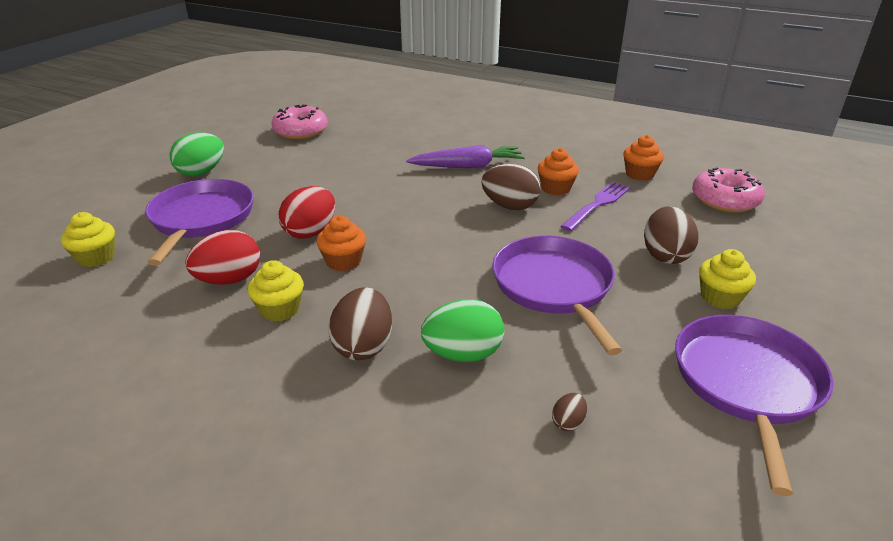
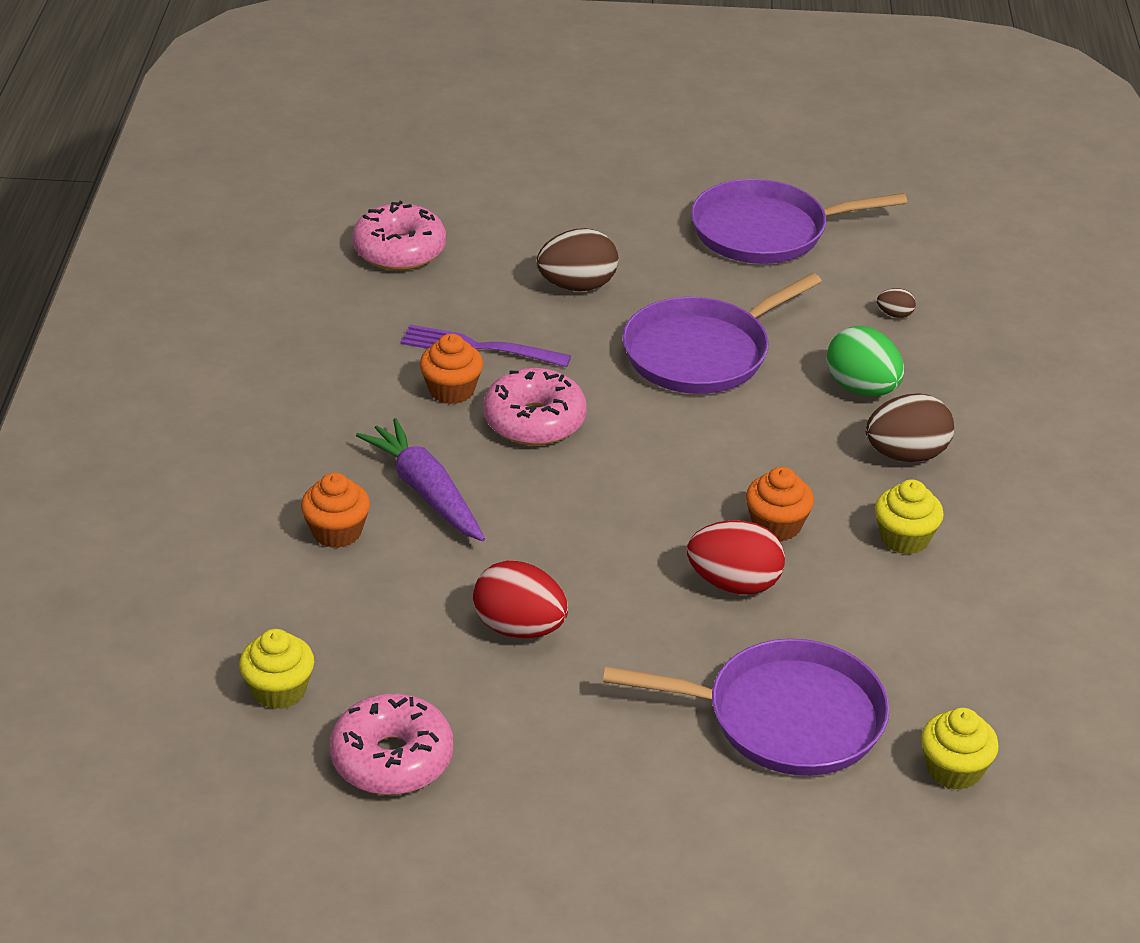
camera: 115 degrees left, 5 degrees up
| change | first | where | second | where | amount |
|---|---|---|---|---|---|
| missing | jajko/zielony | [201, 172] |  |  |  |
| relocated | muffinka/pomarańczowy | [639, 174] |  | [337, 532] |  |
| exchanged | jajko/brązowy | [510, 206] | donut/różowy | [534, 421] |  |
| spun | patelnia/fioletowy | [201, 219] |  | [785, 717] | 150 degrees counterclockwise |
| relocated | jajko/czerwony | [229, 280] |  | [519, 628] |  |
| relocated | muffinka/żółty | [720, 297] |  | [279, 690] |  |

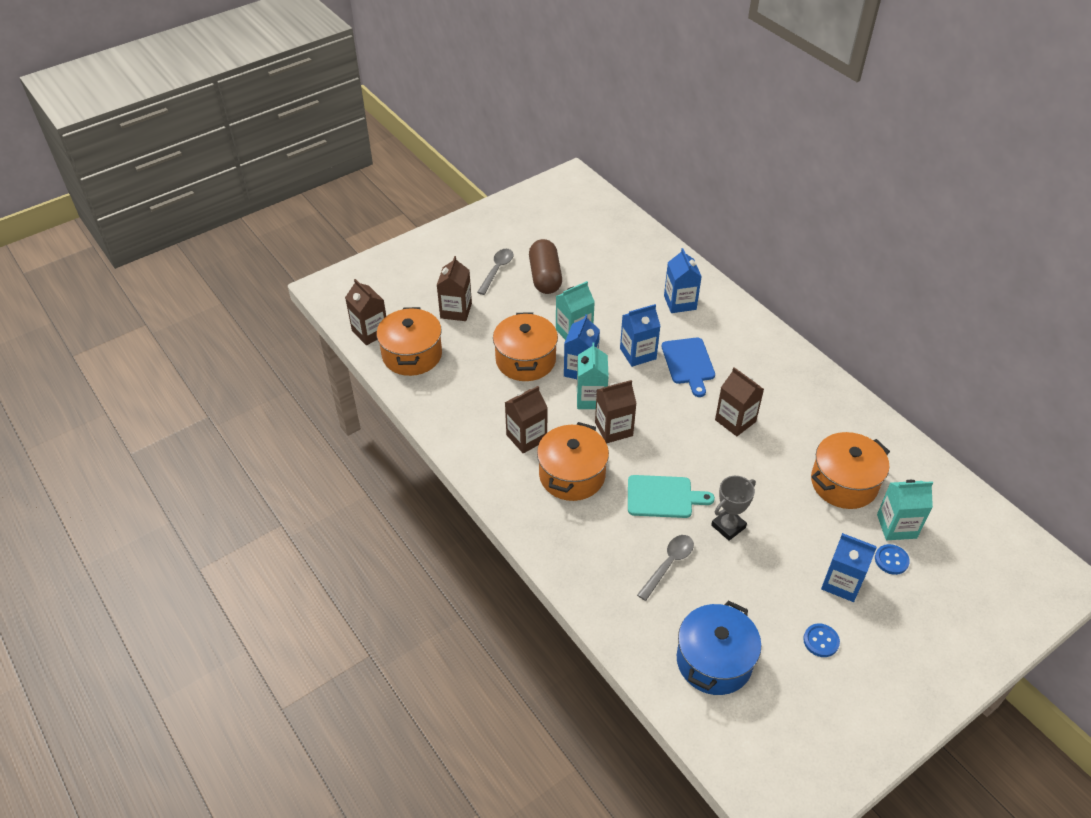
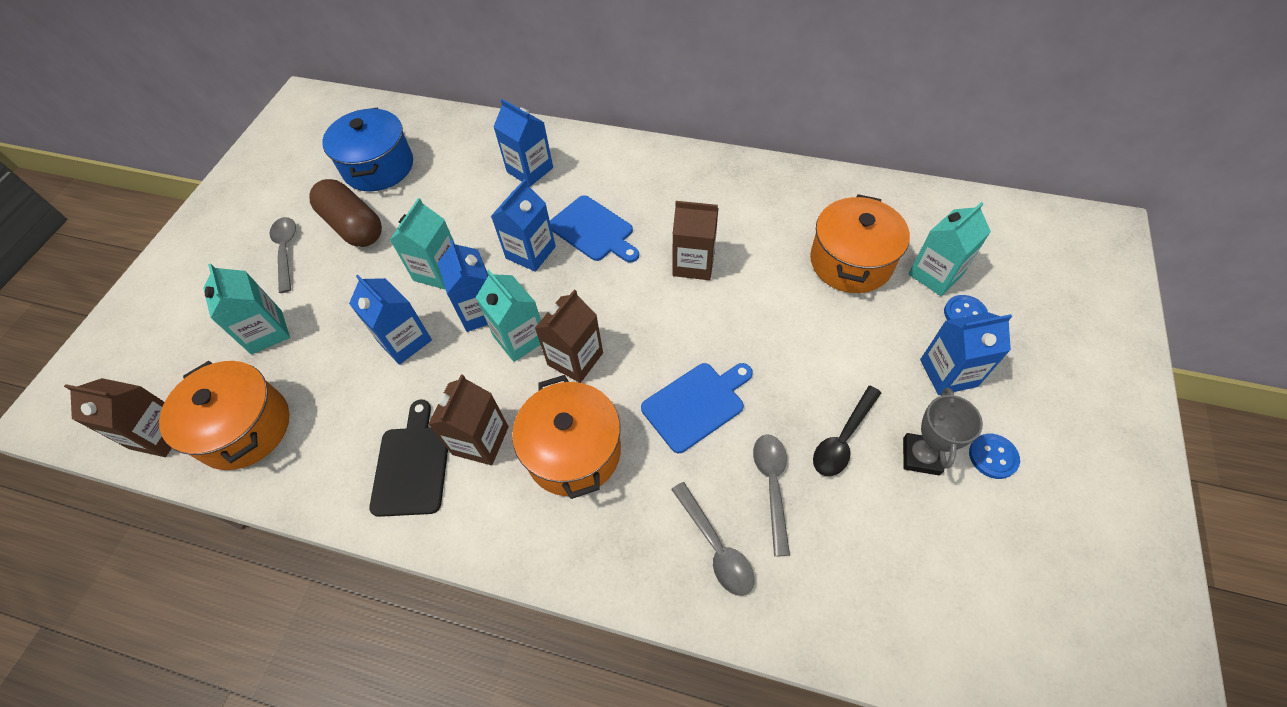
camera: 35 degrees left, 10 degrees up
| change | first | where | second | where | amount |
|---|---|---|---|---|---|
| colour | karton mleka/brązowy | [456, 310] | karton mleka/turkusowy | [266, 332] |  |
| exchanged | garnek/pomarańczowy | [525, 360] | karton mleka/niebieski | [404, 341] |  |
| colour | deska do krojenia/turkusowy | [663, 497] | deska do krojenia/niebieski | [696, 404] |  |
| relocated | puchar/szary | [728, 526] |  | [921, 456] |  |
| relocated | garnek/niebieski | [714, 661] |  | [378, 167] |  |
| appeared |  |  | łyżka/czarny | [843, 439] |  |
| appeared |  |  | deska do krojenia/czarny | [412, 465] |  |
| appeared |  |  | łyżka/szary | [715, 546] |  |

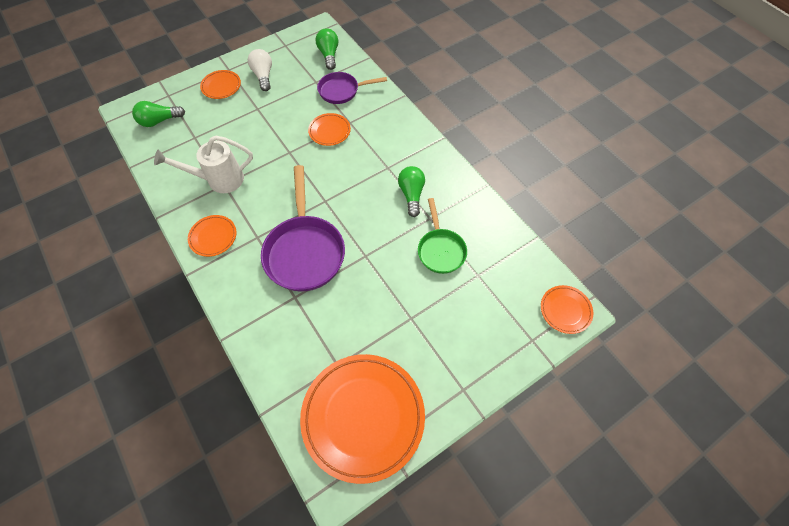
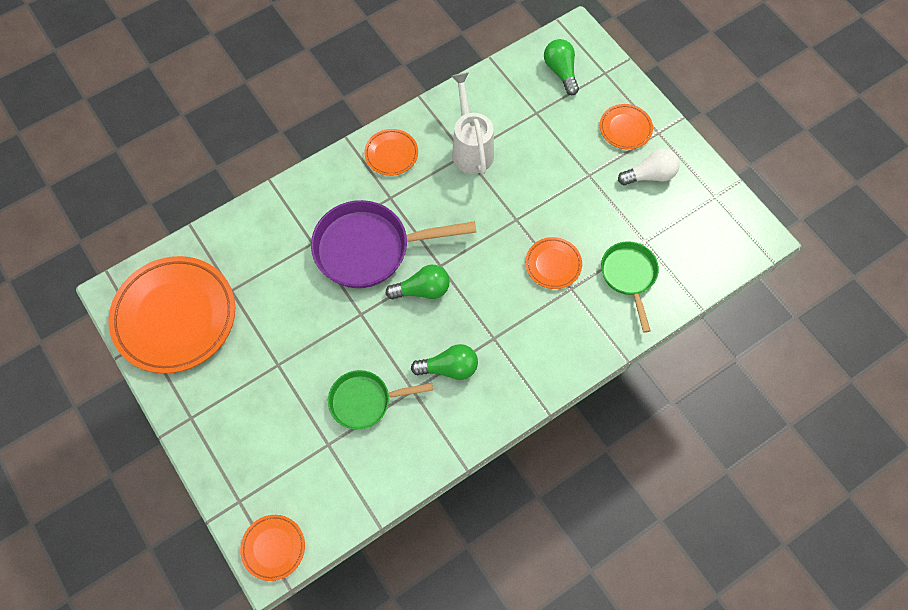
camera: 90 degrees right, 5 degrees up
| change | first | where | second | where | amount |
|---|---|---|---|---|---|
| relocated | żarówka/zielony | [329, 55] |  | [422, 290] |  |
| colour | patelnia/fioletowy | [342, 91] | patelnia/zielony | [629, 276] |  |

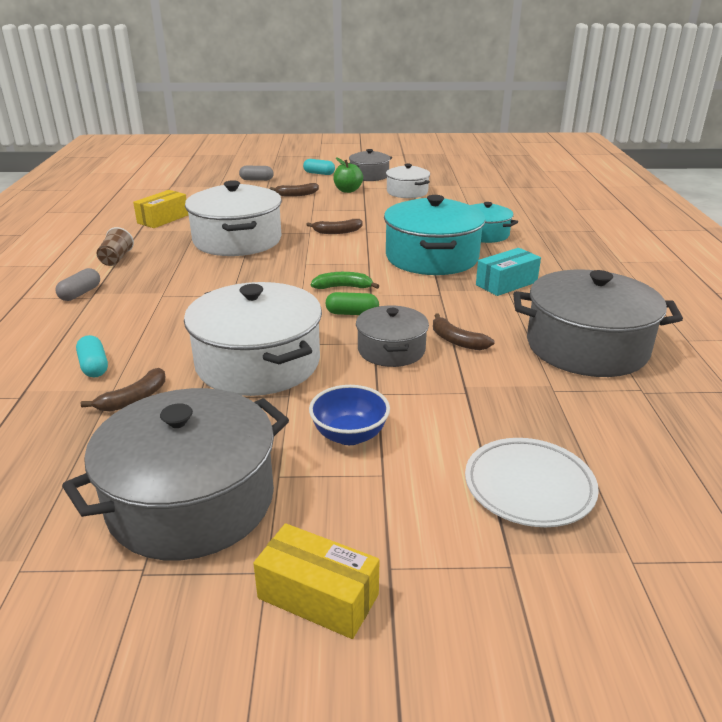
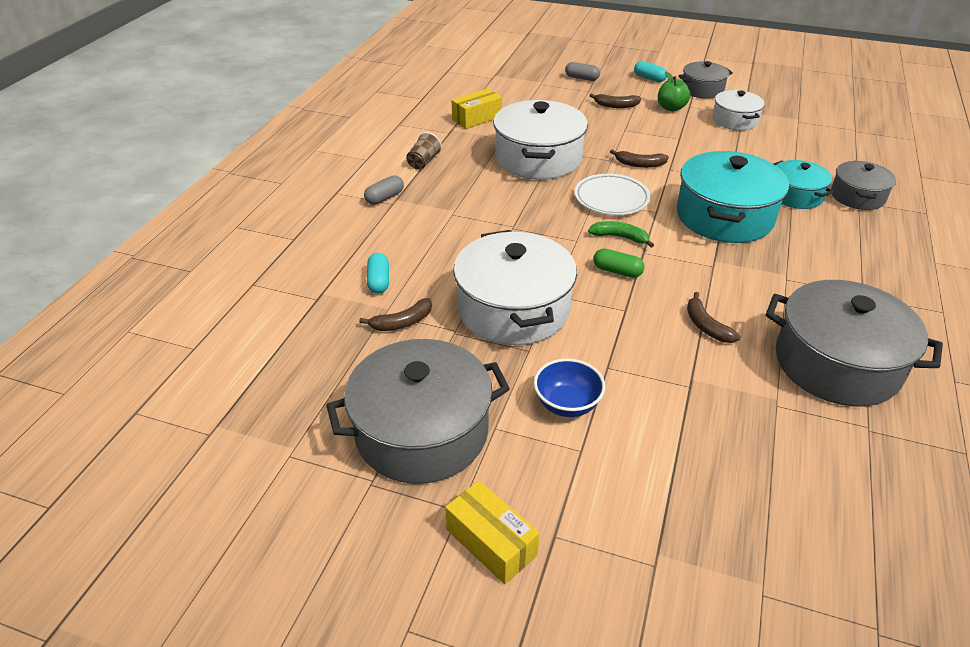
camera: 20 degrees right, 10 degrees up
| change | first | where | second | where | amount |
|---|---|---|---|---|---|
| missing | pudełko/turkusowy | [506, 283] |  |  |  |
| relocated | garnek/szary | [391, 350] |  | [857, 196] |  |
| relocated | talerz/biały | [529, 487] |  | [611, 199] |  |

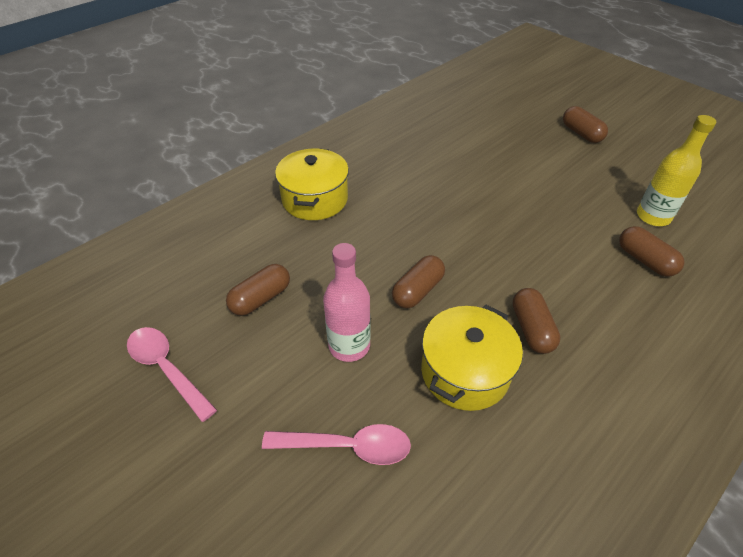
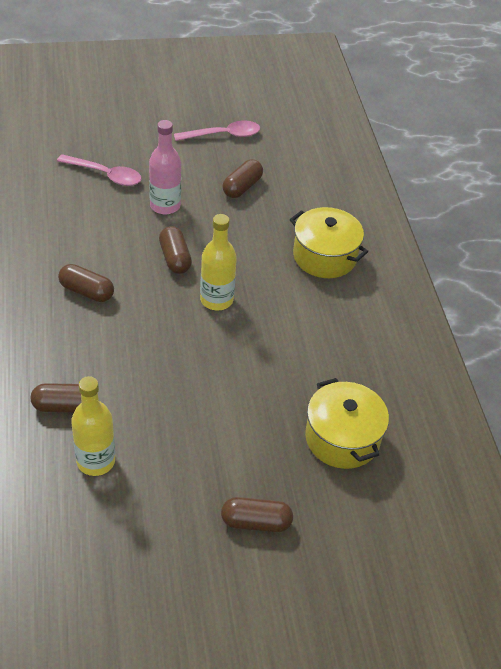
camera: 120 degrees right, 0 degrees up
| change | first | where | second | where | amount |
|---|---|---|---|---|---|
| spun | kapsułka/brązowy | [261, 298] |  | [242, 187] | 45 degrees clockwise |
| relocated | garnek/żółty | [465, 372] |  | [342, 438] |  |
| spun | łyżka/różowy | [346, 446] |  | [105, 175] | 105 degrees counterclockwise |
| appeared |  |  | butelka/żółty | [216, 300] |  |

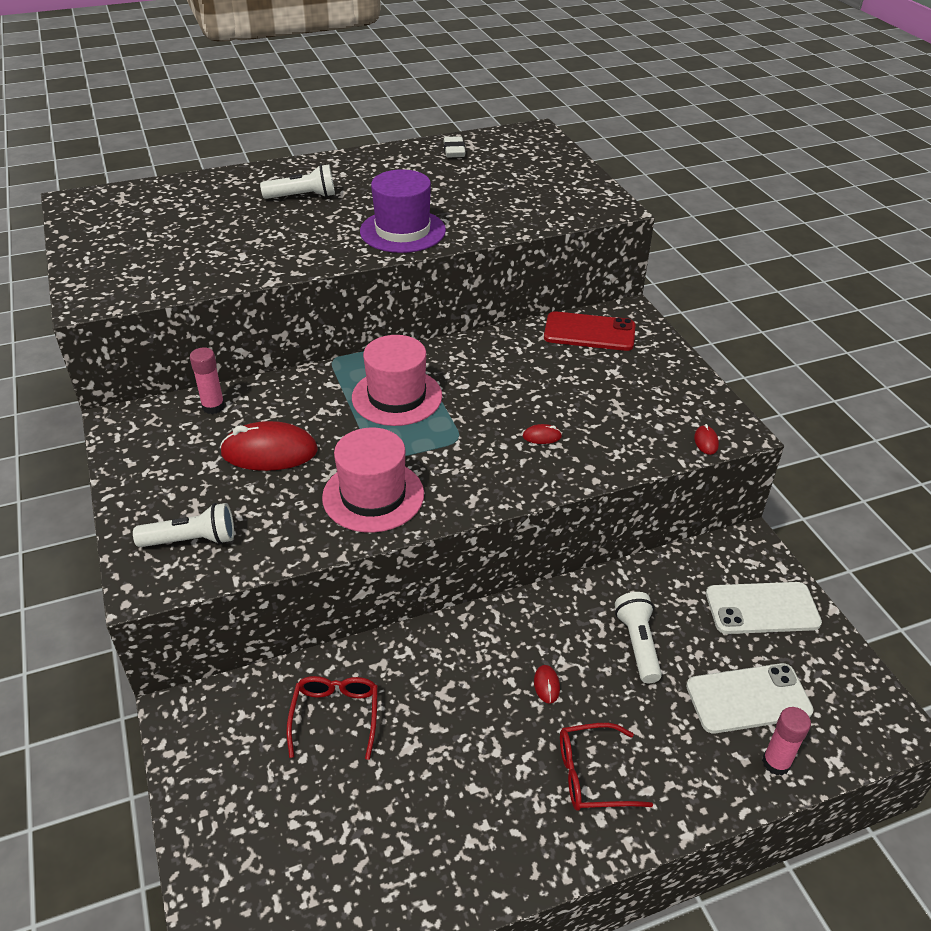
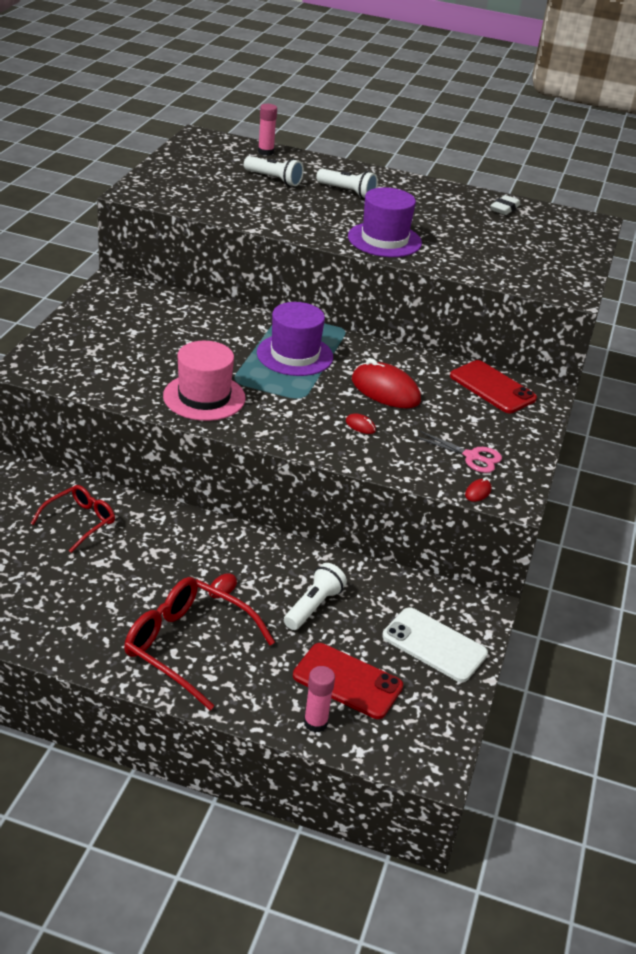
camera: 35 degrees right, 5 degrees down
| change | first | where | second | where | amount |
|---|---|---|---|---|---|
| colour | kapelusz/różowy | [397, 397] | kapelusz/fioletowy | [294, 355] |  |
| relocated | klej w sztyfcie/różowy | [213, 407] |  | [265, 152] |  |
| relocated | myszka/czerwony | [269, 452] |  | [385, 390] |  |
| relocated | latarka/biały | [192, 540] |  | [274, 179] |  |
| colour | telefon/biały | [748, 699] | telefon/czerwony | [347, 681] |  |
| size | okulary/czerwony | [592, 775] |  | [187, 646] | x1.63 |
| appeared |  |  | nożyczki/różowy | [471, 456] |  |

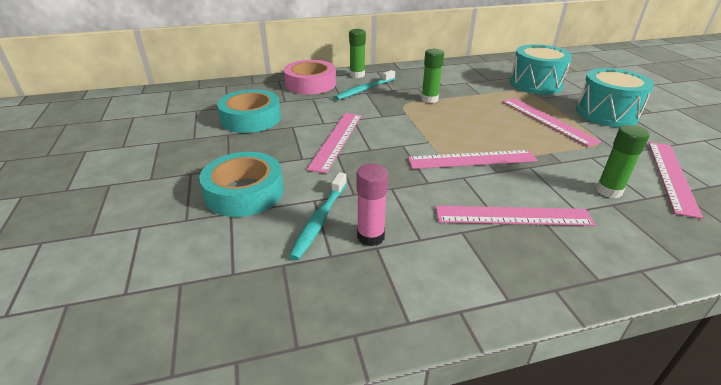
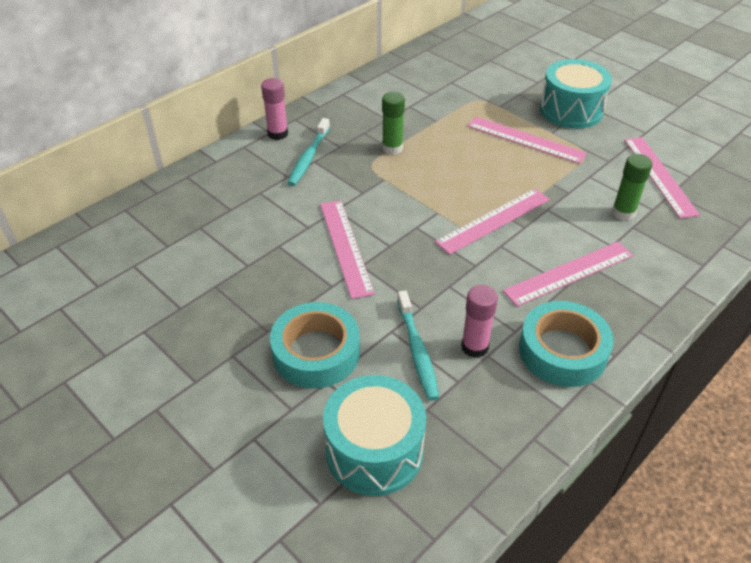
camera: 30 degrees left, 10 degrees up
| change | first | where | second | where | amount |
|---|---|---|---|---|---|
| colour | klej w sztyfcie/zielony | [357, 75] | klej w sztyfcie/różowy | [278, 134] |  |
| relocated | bęben/turkusowy | [535, 84] |  | [374, 451] |  |
| missing | taśma klejąca/różowy | [310, 84] |  |  |  |
| relocated | taśma klejąca/turkusowy | [251, 118] |  | [562, 351] |  |

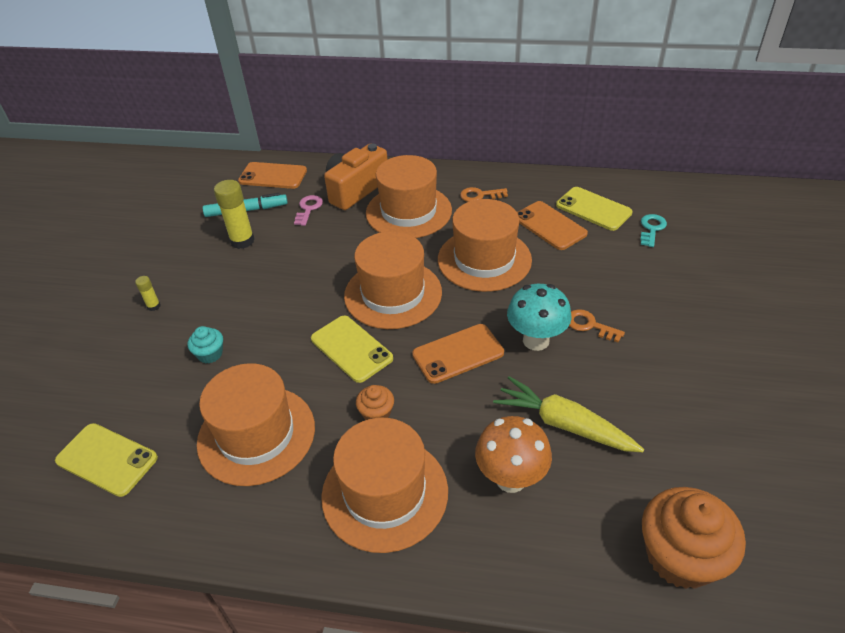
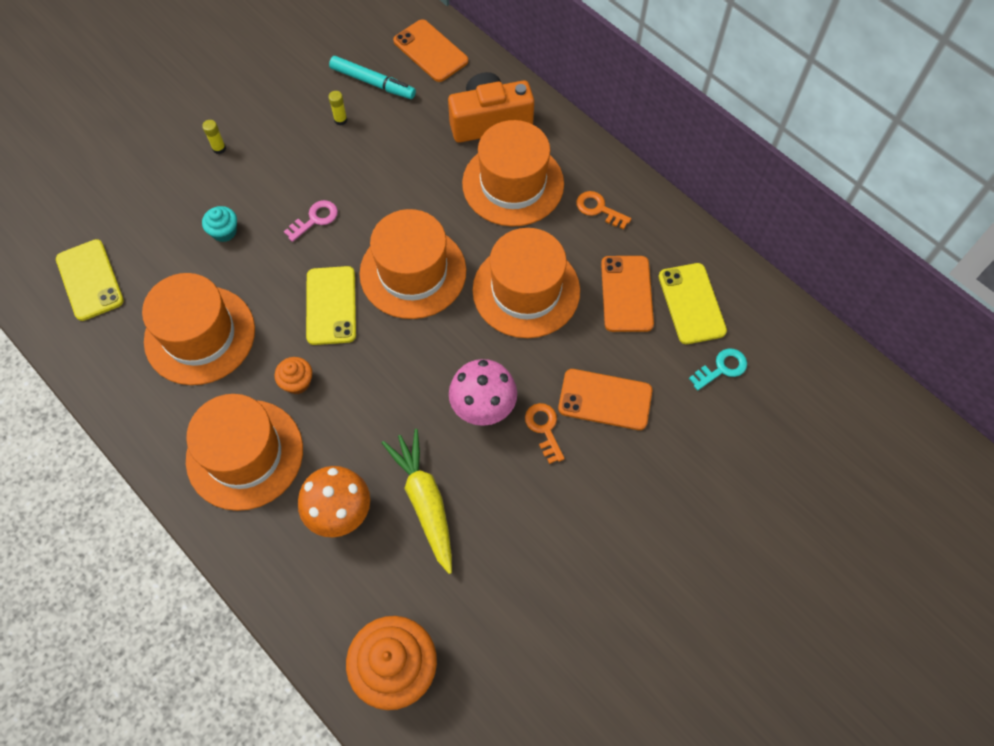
camera: 35 degrees right, 20 degrees up
| change | first | where | second | where | amount |
|---|---|---|---|---|---|
| size | klej w sztyfcie/żółty | [242, 241] |  | [340, 120] | x0.50 |
| relocated | klucz/różowy | [308, 209] |  | [315, 219] |  |
| colour | grzyb/turkusowy | [536, 340] | grzyb/różowy | [483, 409] |  |
| relocated | telefon/pomarańczowy | [458, 354] |  | [605, 399] |  |

